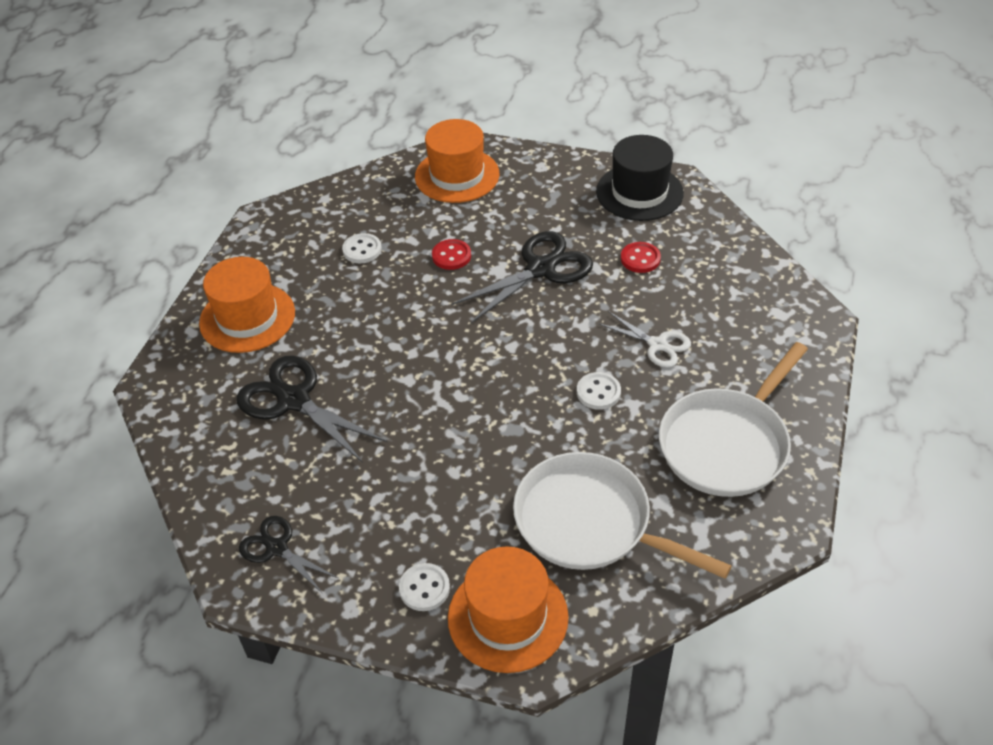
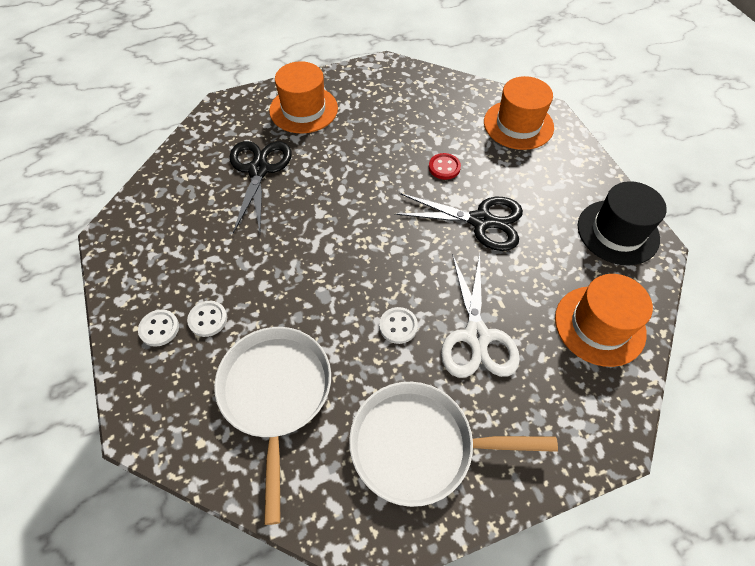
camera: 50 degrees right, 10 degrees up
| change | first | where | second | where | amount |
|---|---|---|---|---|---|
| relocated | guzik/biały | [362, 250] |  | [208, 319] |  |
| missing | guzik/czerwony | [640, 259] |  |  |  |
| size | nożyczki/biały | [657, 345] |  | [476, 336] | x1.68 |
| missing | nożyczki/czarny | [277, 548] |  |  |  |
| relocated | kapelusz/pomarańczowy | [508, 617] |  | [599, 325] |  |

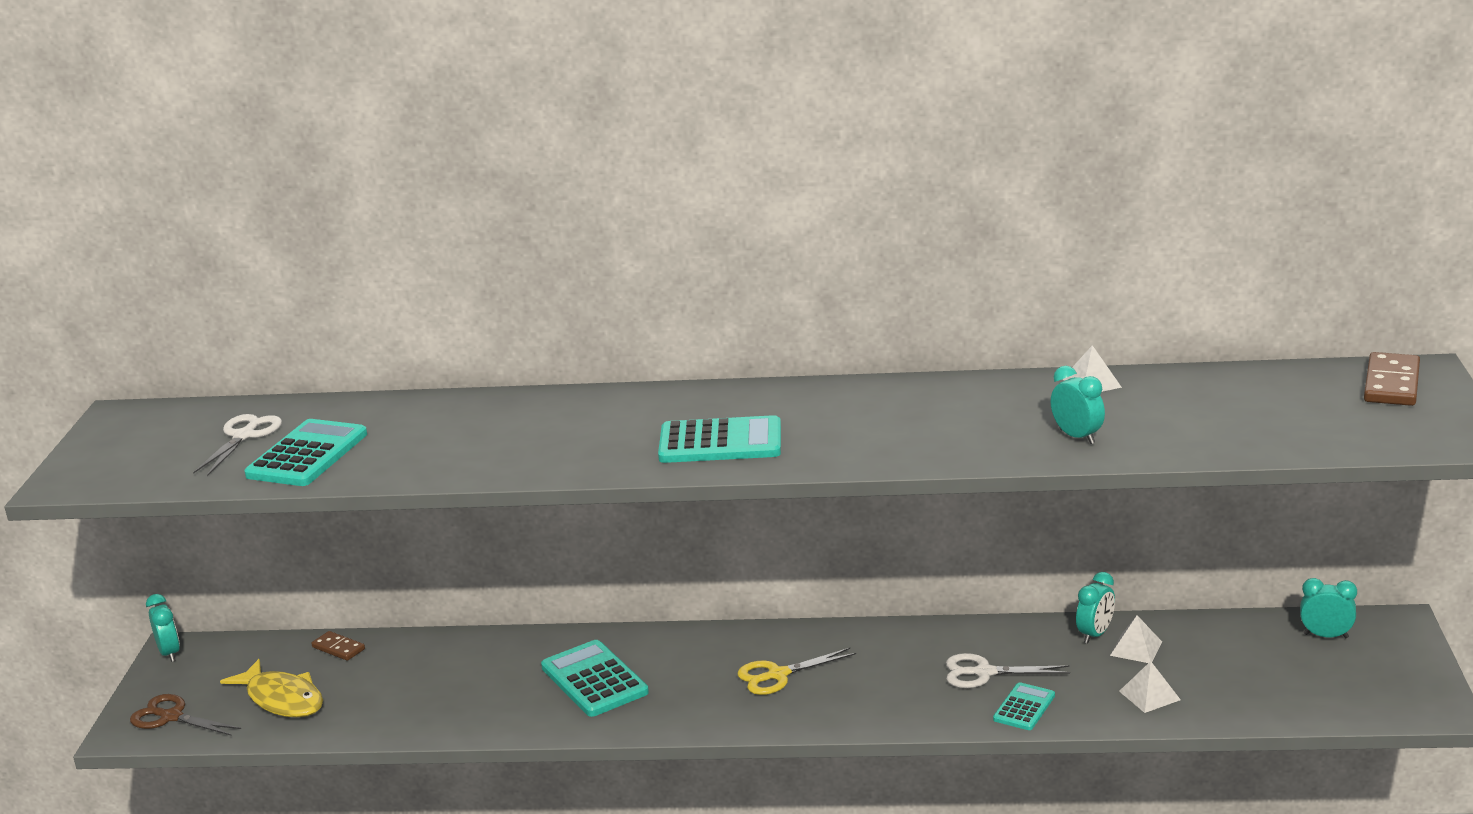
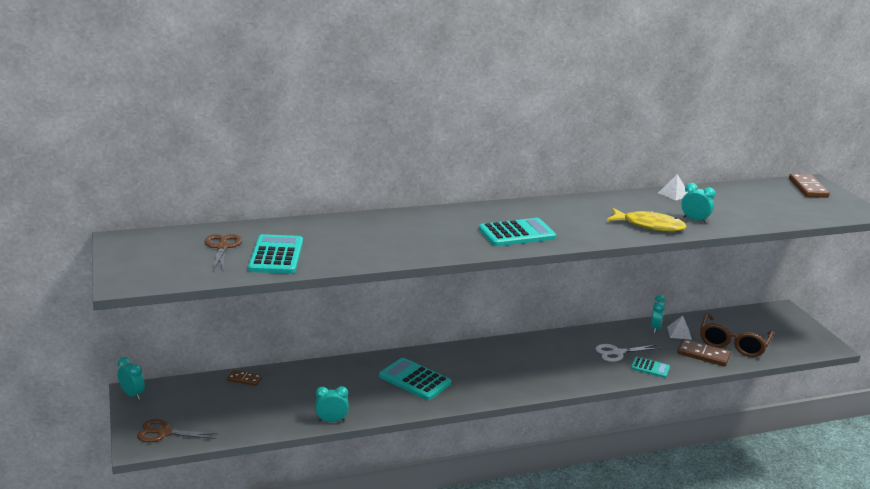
camera: 25 degrees left, 0 degrees up
| change | first | where | second | where | amount |
|---|---|---|---|---|---|
| colour | nożyczki/biały | [244, 436] | nożyczki/brązowy | [222, 247] |  |
| relocated | budzik/turkusowy | [1326, 636] |  | [331, 421] |  |
| missing | nożyczki/żółty | [778, 675] |  |  |  |
| relocated | ryba/żółty | [282, 699] |  | [649, 225] |  |
| exchanged | piramida/biały | [1149, 695] | kostka domina/brązowy | [703, 355] |  |
| spun | kalkulator/turkusowy | [1024, 707] |  | [650, 368] | 105 degrees clockwise |
| appeared |  |  | okulary/brązowy | [733, 343] |  |

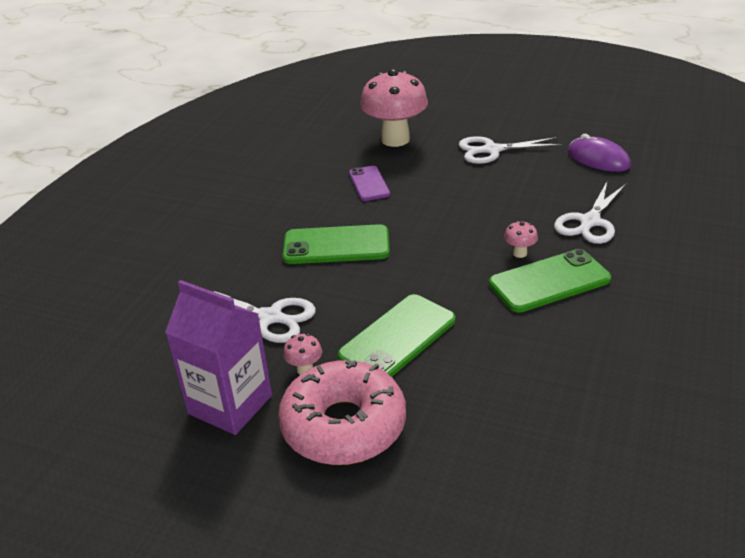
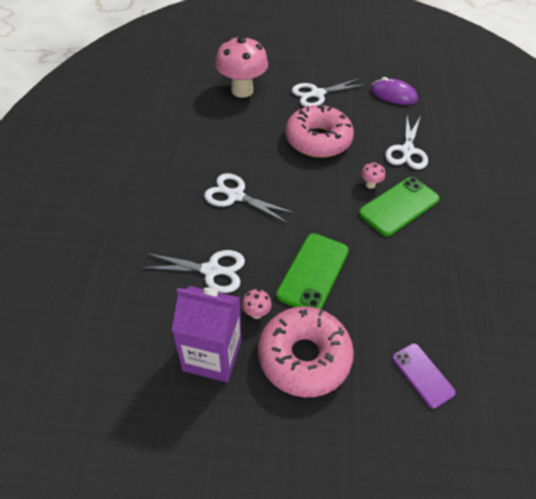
camera: 20 degrees left, 15 degrees up
| change | first | where | second | where | amount |
|---|---|---|---|---|---|
| relocated | telefon/fioletowy | [369, 184] |  | [422, 375] |  |
| exchanged | telefon/zielony | [336, 246] | nożyczki/biały | [235, 196] |  |
| appeared |  |  | donut/różowy | [318, 140] |  |

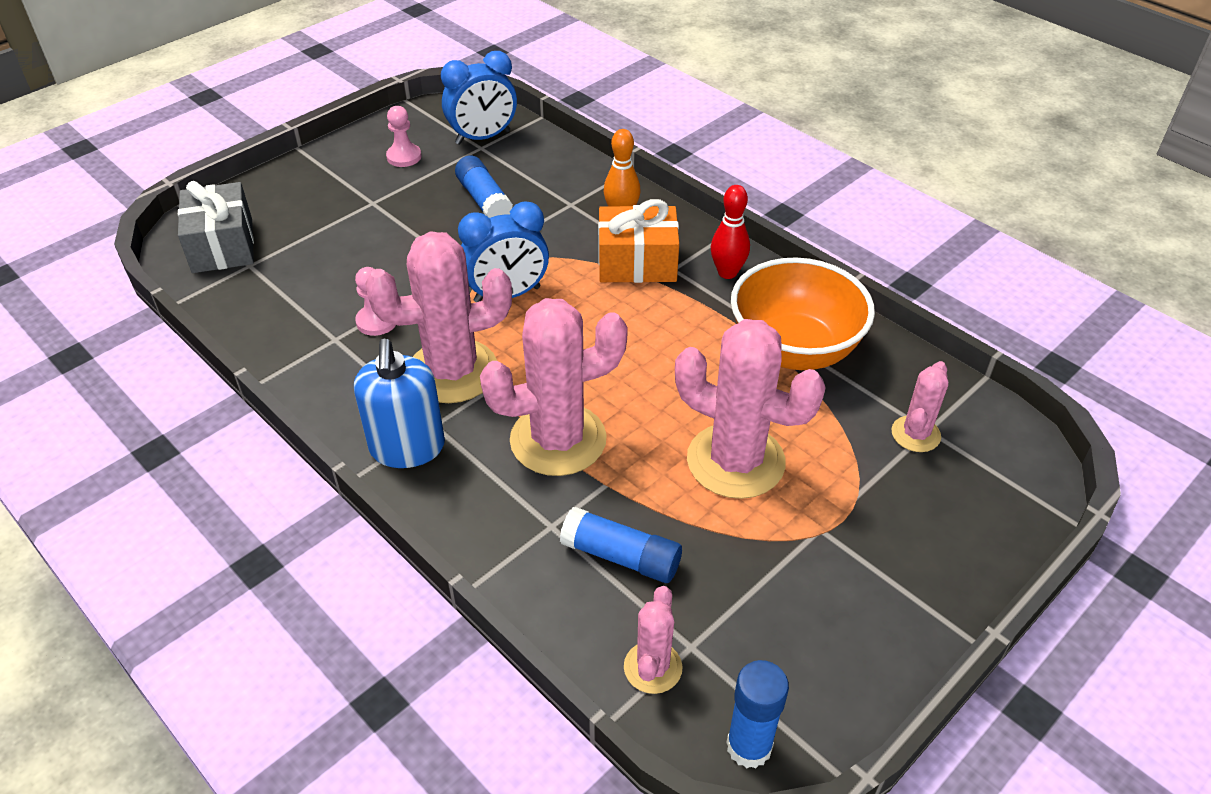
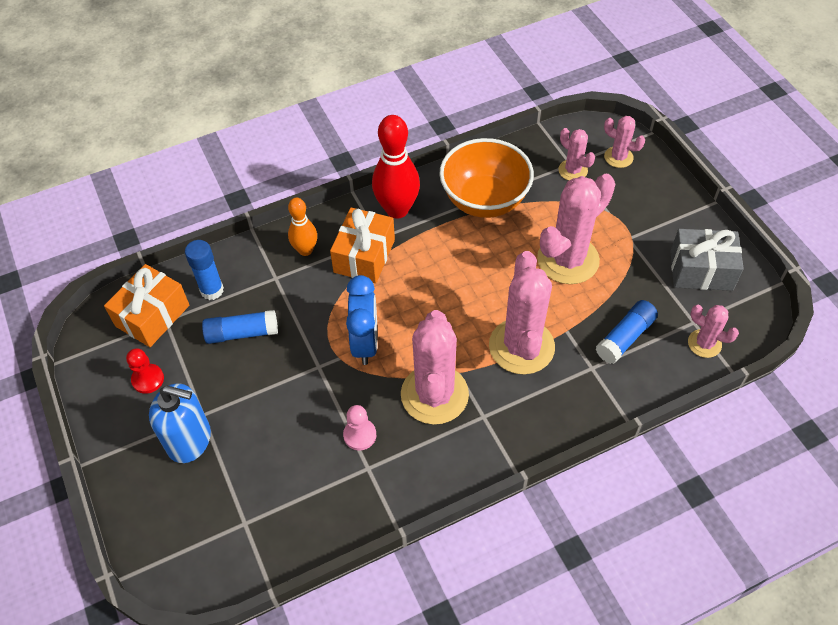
camera: 70 degrees left, 10 degrees up
| change | first | where | second | where | amount |
|---|---|---|---|---|---|
| exchanged | budzik/niebieski | [483, 137] | prezent/pomarańczowy | [152, 315] |  |
| colour | pionek/różowy | [404, 157] | pionek/czerwony | [148, 379] |  |
| relocated | prezent/szary | [222, 246] |  | [701, 270] |  |
| size | kręgiel/czerwony | [727, 272] |  | [397, 209] | x1.68 |
| relocated | dozownik mydła/niebieski | [407, 448] |  | [189, 440] |  |
| relocated | klej w sztyfcie/niebieski | [749, 746] |  | [212, 290] |  |
| appeared |  |  | kaktus/różowy | [618, 157] |  |

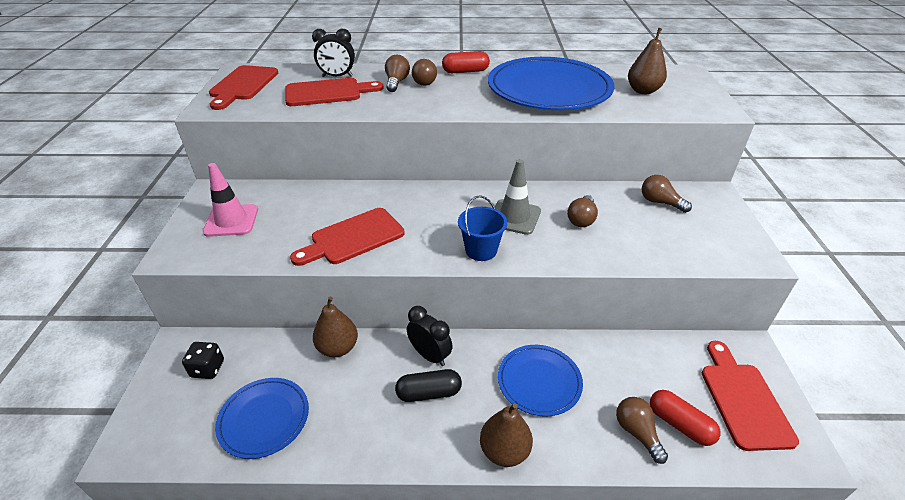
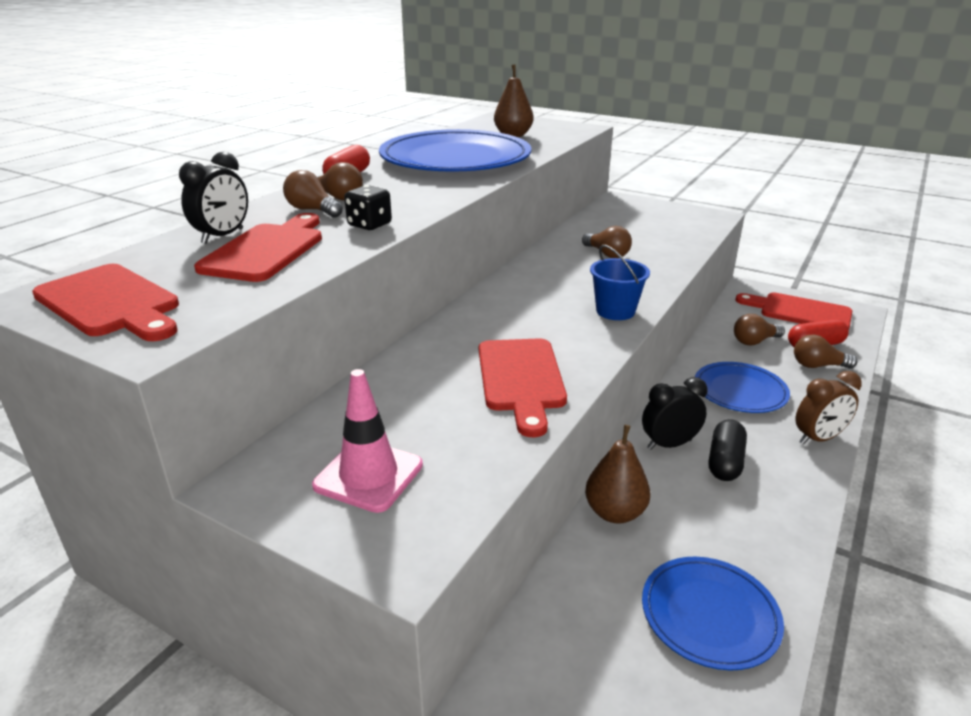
camera: 60 degrees left, 10 degrees down
| change | first | where | second | where | amount |
|---|---|---|---|---|---|
| missing | pachołek/szary | [514, 217] |  |  |  |
| relocated | żarówka/brązowy | [660, 202] |  | [754, 341] |  |
| relocated | kostka do gry/czarny | [207, 369] |  | [369, 225] |  |
| exchanged | gruszka/brązowy | [504, 451] | budzik/brązowy | [818, 438] |  |

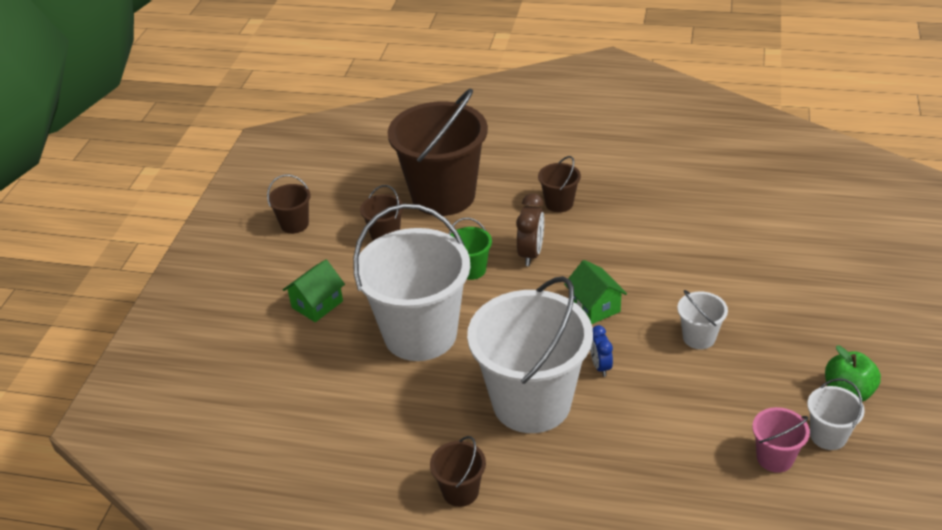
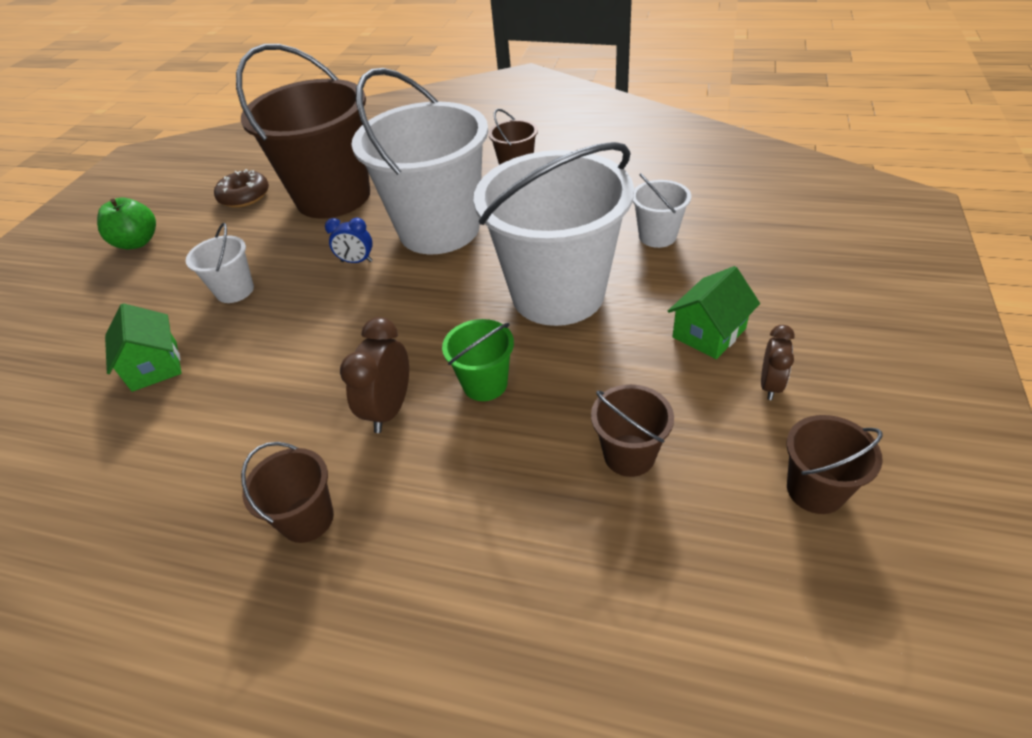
camera: 175 degrees left, 5 degrees up
| change | first | where | second | where | amount |
|---|---|---|---|---|---|
| relocated | wiadro/brązowy | [443, 196] |  | [333, 197] |  |
| relocated | domek/zielony | [594, 306] |  | [155, 366] |  |
| spun | budzik/niebieski | [600, 366] |  | [357, 261] | 105 degrees clockwise |
| relocated | wiadro/biały | [828, 436] |  | [657, 236] |  |
| exchanged | wiadro/różowy | [775, 458] | donut/brązowy | [244, 196] |  |
| appeared |  |  | budzik/brązowy | [770, 385] |  |

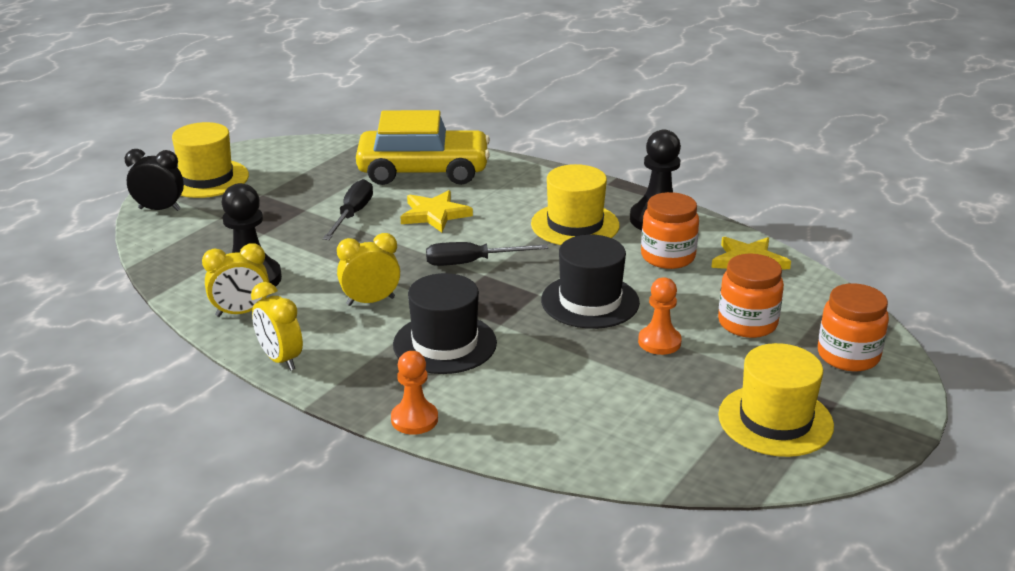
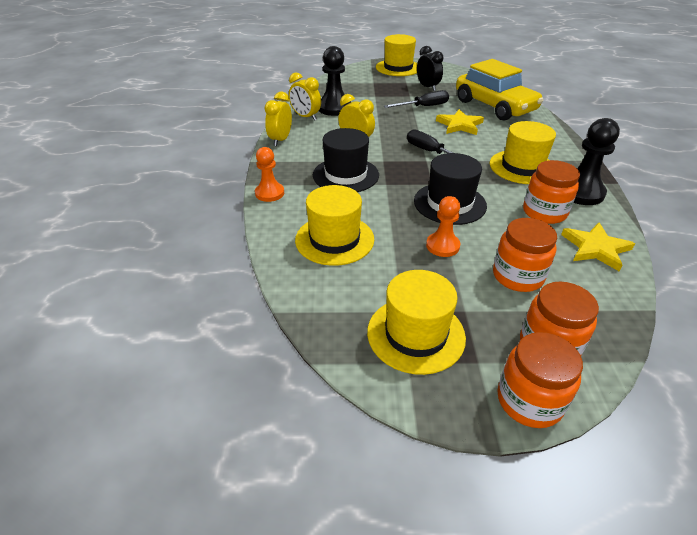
camera: 55 degrees right, 10 degrees up
| change | first | where | second | where | amount |
|---|---|---|---|---|---|
| relocated | budzik/czarny | [159, 209] |  | [427, 87] |  |
| appeared |  |  | kapelusz/żółty | [334, 239] |  |
| appeared |  |  | słoik/pomarańczowy | [529, 401] |  |

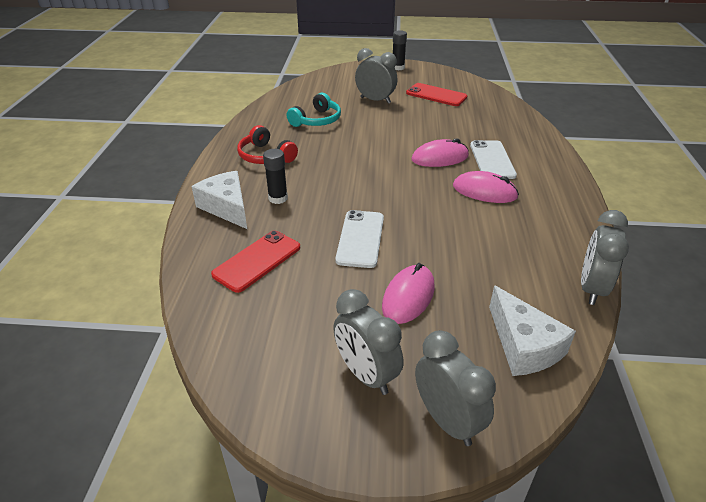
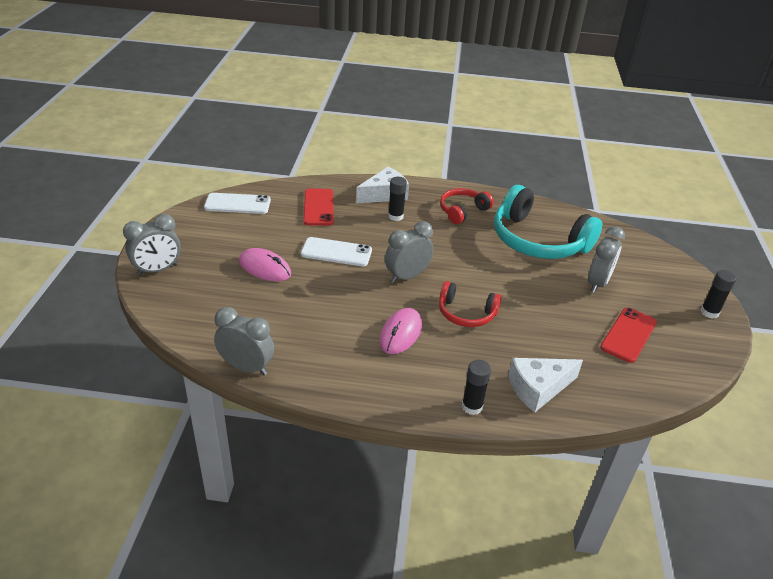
camera: 90 degrees right, 0 degrees up
| change | first | where | second | where | amount |
|---|---|---|---|---|---|
| size | słuchawki/turkusowy | [317, 120] |  | [537, 240] | x1.88 |
| exchanged | myszka/różowy | [440, 158] | słuchawki/czerwony | [466, 313] |  |
| relocated | telefon/biały | [492, 160] |  | [237, 204] |  |
| spun | telefon/czerwony | [257, 261] |  | [318, 207] | 45 degrees clockwise |
| relocated | ser/biały | [524, 345] |  | [538, 388] |  |
| relocated | budzik/szary | [366, 374] |  | [407, 276] |  |
| appeared |  |  | klej w sztyfcie/czarny | [472, 406] |  |

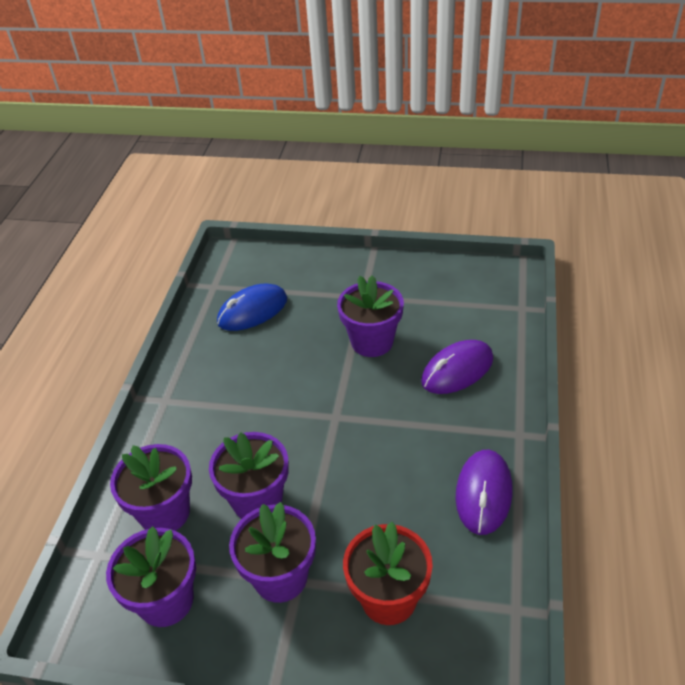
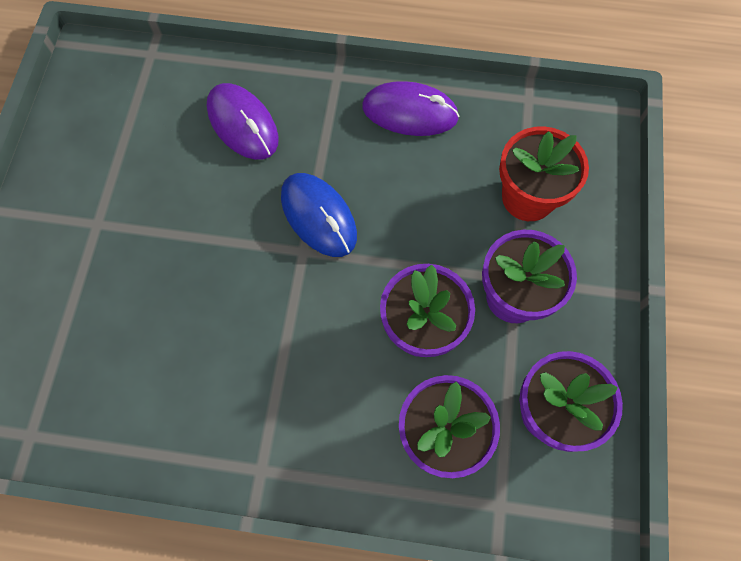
camera: 95 degrees left, 25 degrees up
| change | first | where | second | where | amount |
|---|---|---|---|---|---|
| missing | doniczka/fioletowy | [372, 341] |  |  |  |
| relocated | myszka/niebieski | [252, 311] |  | [319, 216] |  |

